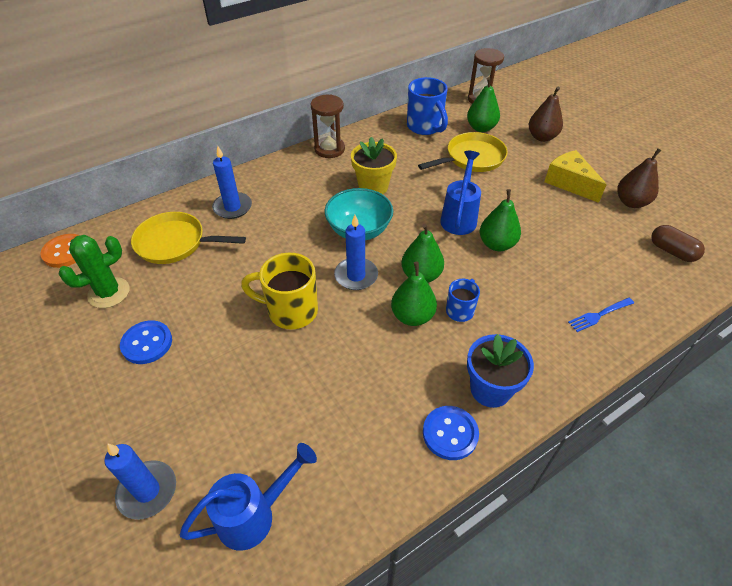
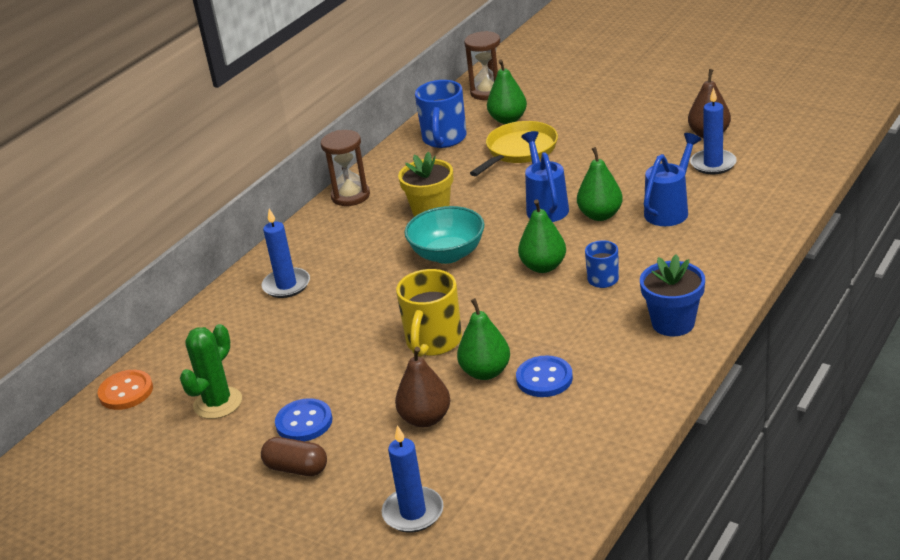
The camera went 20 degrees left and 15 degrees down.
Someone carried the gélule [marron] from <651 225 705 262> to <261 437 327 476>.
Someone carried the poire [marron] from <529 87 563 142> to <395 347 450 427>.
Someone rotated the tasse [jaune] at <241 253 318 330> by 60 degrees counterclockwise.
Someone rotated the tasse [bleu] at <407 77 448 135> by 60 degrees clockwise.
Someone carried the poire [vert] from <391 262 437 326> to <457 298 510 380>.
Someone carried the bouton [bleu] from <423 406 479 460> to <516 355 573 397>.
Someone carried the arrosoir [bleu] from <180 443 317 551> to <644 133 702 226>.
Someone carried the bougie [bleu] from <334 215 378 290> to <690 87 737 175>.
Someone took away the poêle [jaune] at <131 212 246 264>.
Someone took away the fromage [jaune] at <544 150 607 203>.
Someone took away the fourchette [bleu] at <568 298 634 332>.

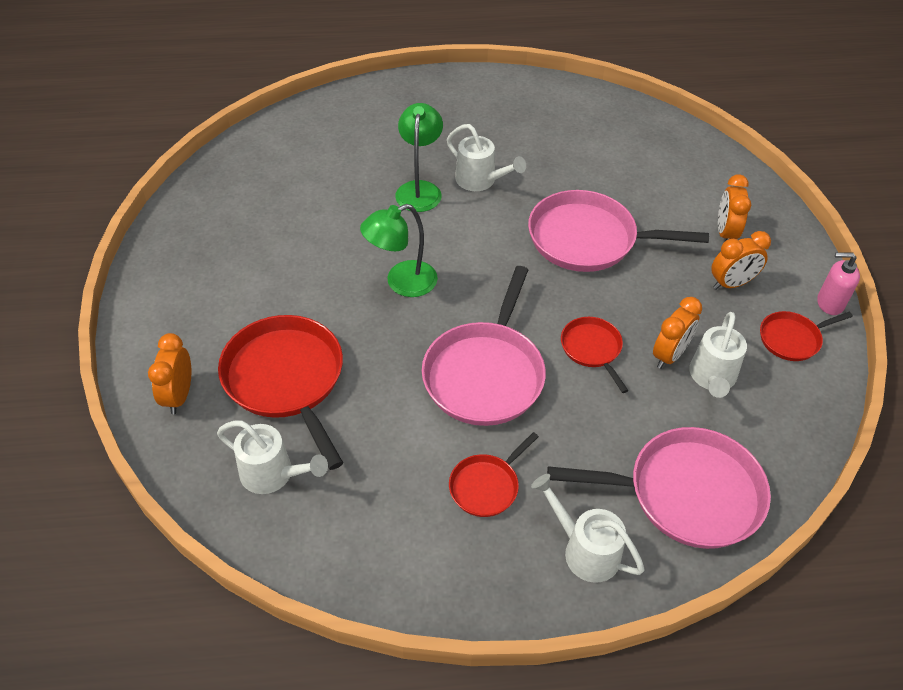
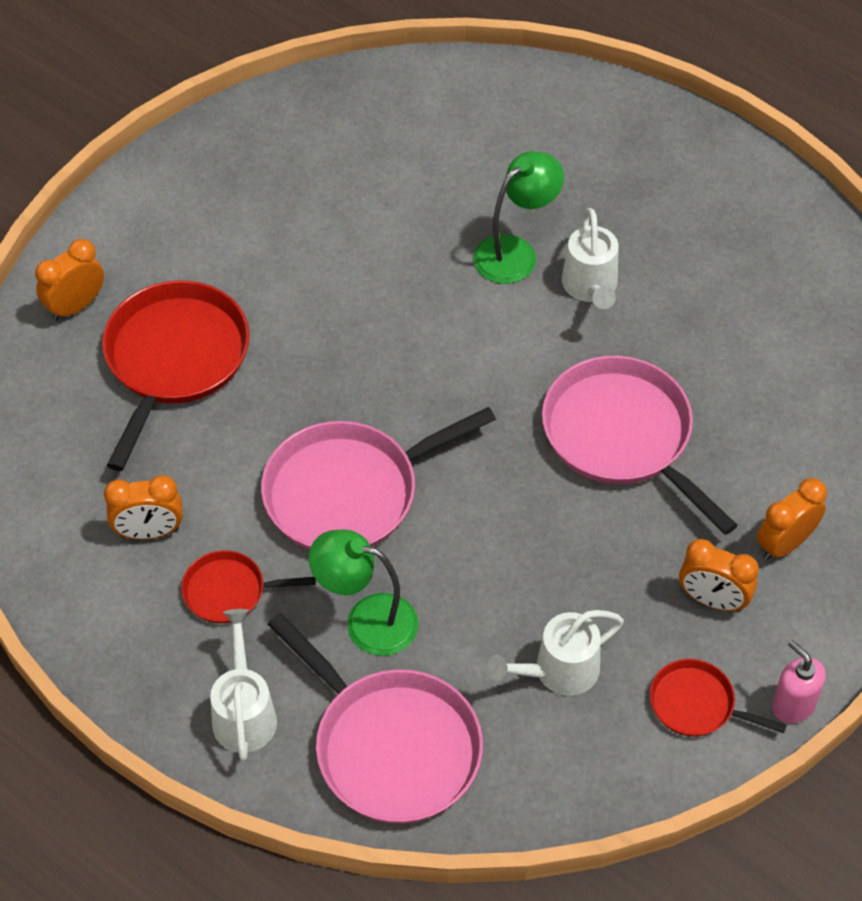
The camera went 45 degrees right and 5 degrees up.
Someone carried the réveil [orange] from <653 297 702 369> to <104 475 183 540>.
Someone carried the lampe [vert] from <360 204 438 297> to <309 529 419 656>.
Someone took away the arrosoir [blanc] at <217 420 328 494>.
Someone took away the poêle [rouge] at <561 317 629 393>.

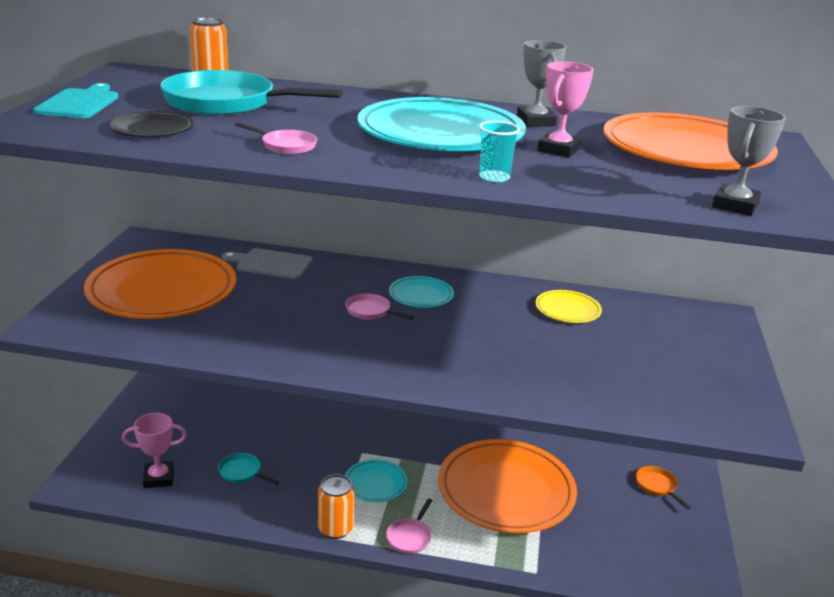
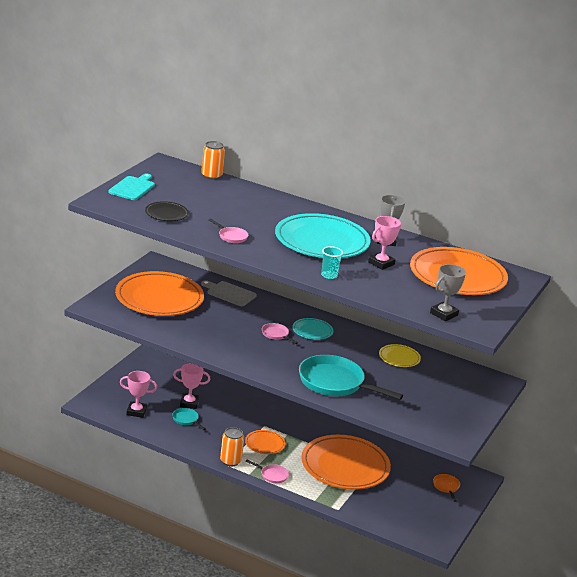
The camera went 15 degrees right and 0 degrees up.
Someone put down the trophée [rose] at <173 363 210 409>.
Someone repainted the assiette [turquoise] at <345 459 408 502>, which became the assiette [orange] at <245 430 286 454>.
Someone rotated the poêle [rose] at <386 499 432 554> by 105 degrees counterclockwise.
Someone carried the poêle [turquoise] from <160 70 343 115> to <299 355 403 400>.

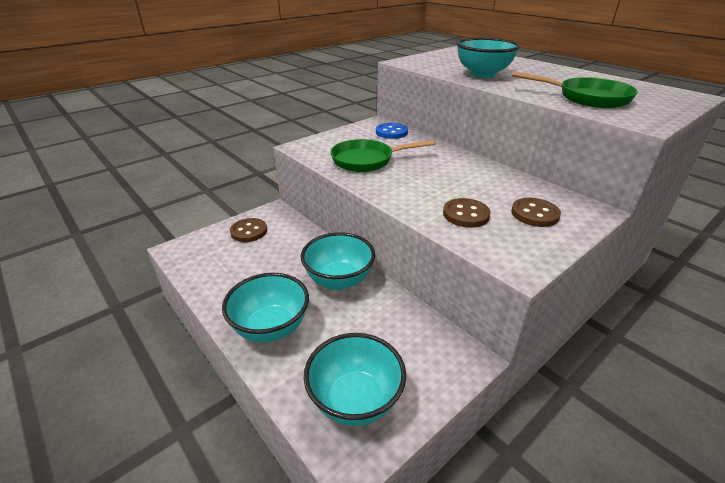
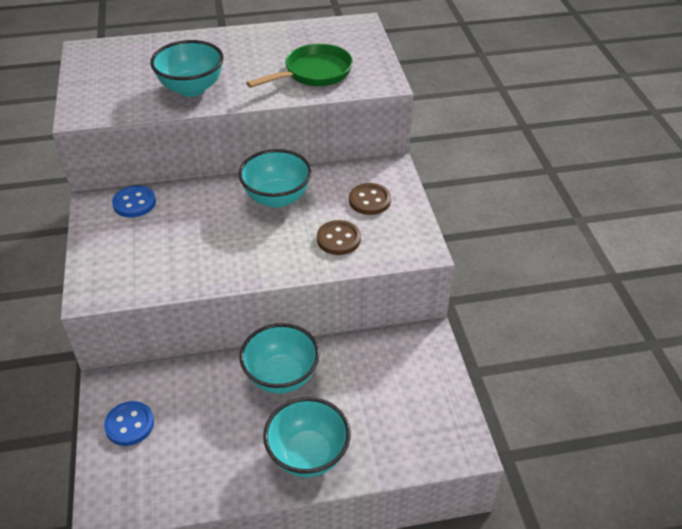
The camera went 60 degrees left and 10 degrees up.
Someone repainted the bouton [marron] at <230 218 267 242>, which became the bouton [bleu] at <104 401 154 446>.
Someone carried the bol [turquoise] from <304 333 406 426> to <238 149 312 208>.
Someone took away the poêle [vert] at <330 139 435 172>.

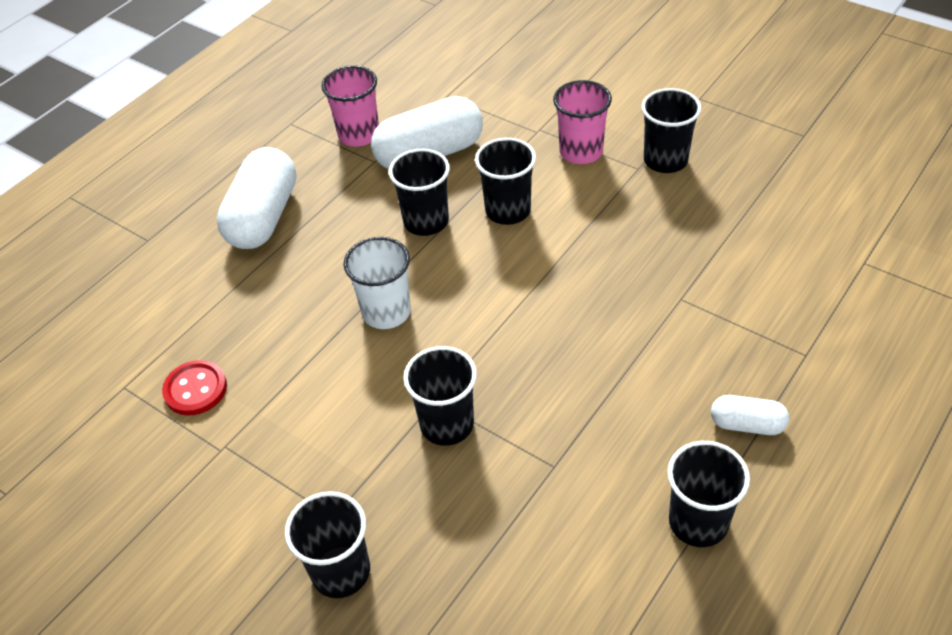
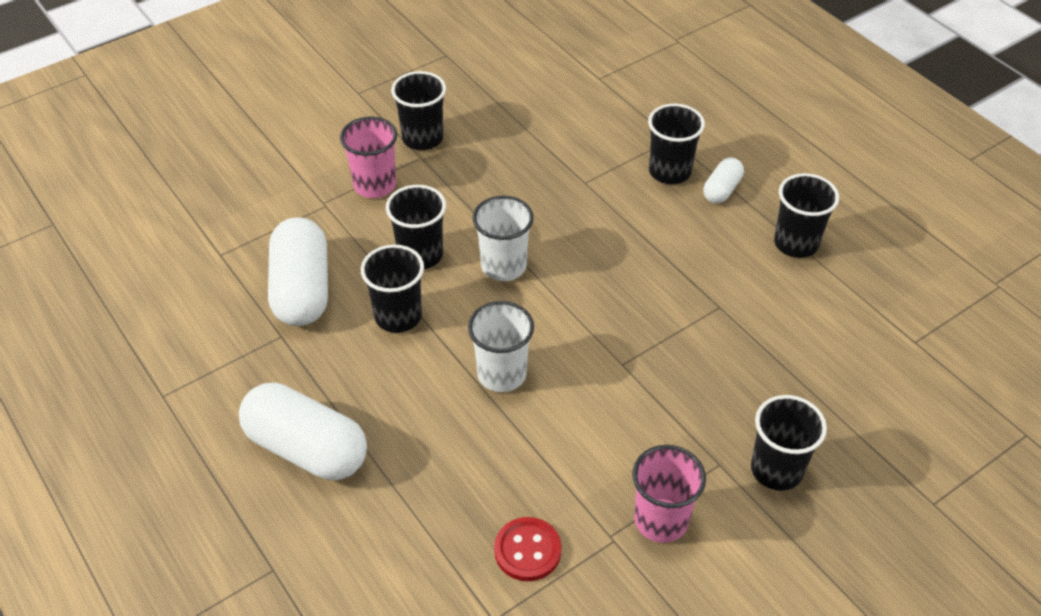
The camera went 75 degrees left and 0 degrees up.
Someone put down the gobelet [blanc] at <473 195 534 281>.
Someone carried the gobelet [rose] from <321 65 379 147> to <632 445 706 543>.
Someone carried the gobelet [noir] from <403 346 477 446> to <648 103 705 184>.

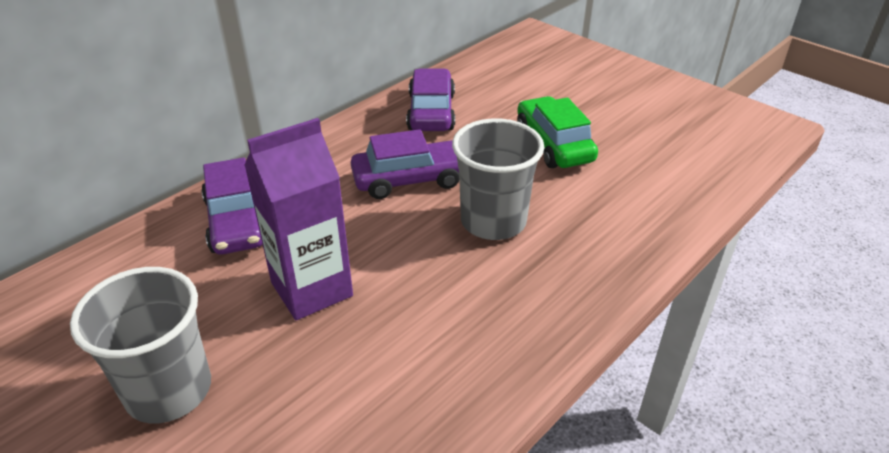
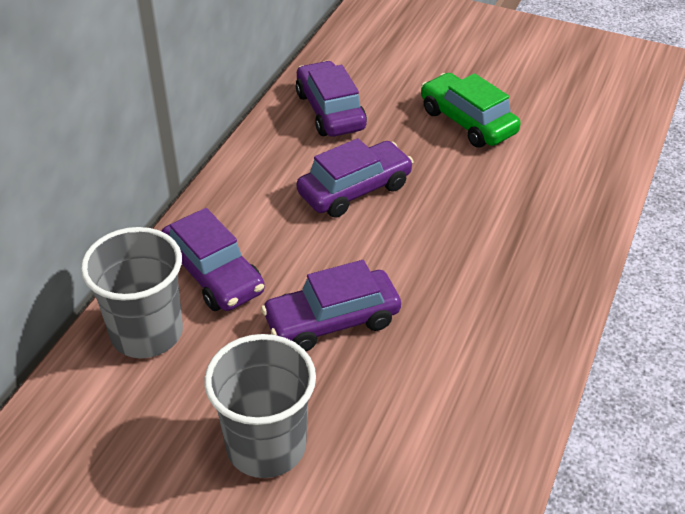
The camera went 20 degrees left and 5 degrees up.
Someone carried the gobelet [gris] from <452 118 544 240> to <81 227 183 358>.
Someone swapped the brique de lait [violet] at <244 118 353 320> for the voiture [violet] at <261 260 401 351>.

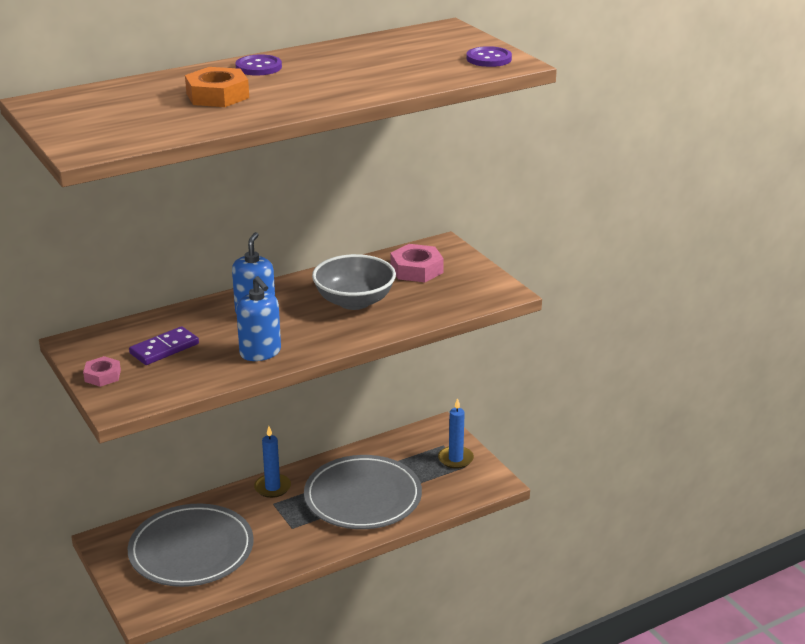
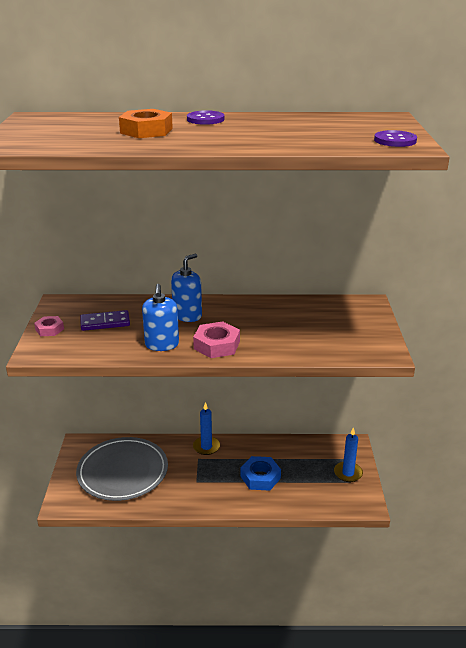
The camera went 30 degrees right and 0 degrees up.
Someone carried the écrou [rose] from <390 244 444 282> to <193 321 240 358>.
Someone swapped the assiette [gris] at <304 455 422 529> for the écrou [bleu] at <240 456 281 491>.
Someone took away the bol [gris] at <312 254 396 310>.

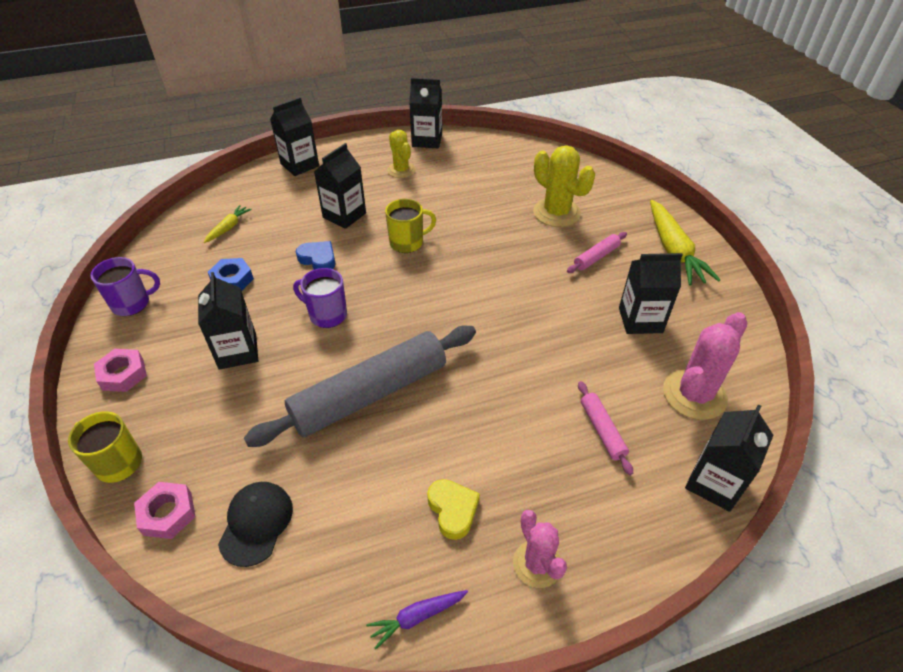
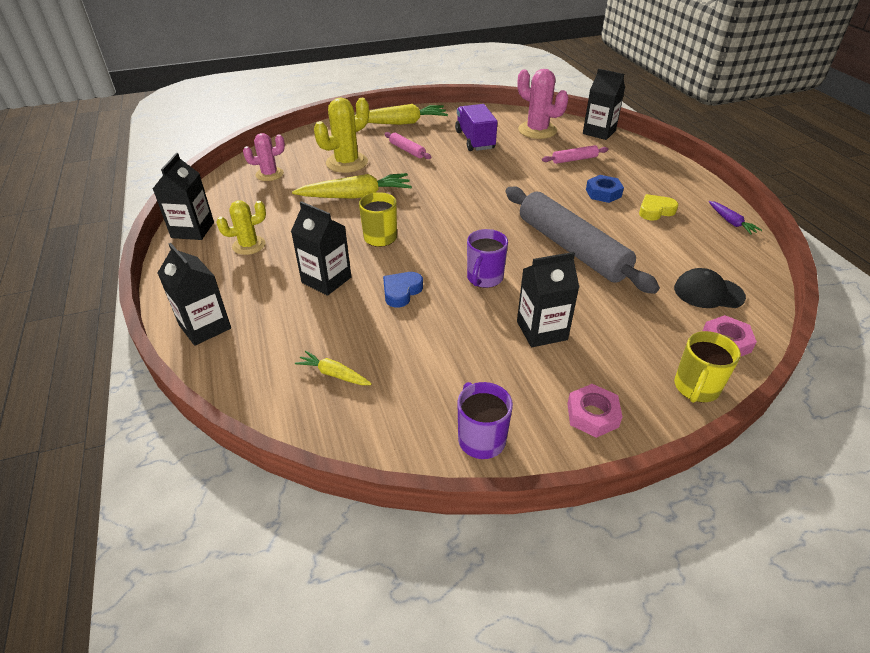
The camera went 90 degrees left and 5 degrees down.
Someone carried the cactus [rose] from <513 510 567 588> to <243 133 285 181>.
Someone put down the carotte [jaune] at <292 173 412 199>.
Someone swapped the brique de lait [noir] at <619 253 683 334> for the camion [violet] at <455 104 497 151>.
Someone carried the écrou [bleu] from <208 258 254 291> to <586 175 624 203>.

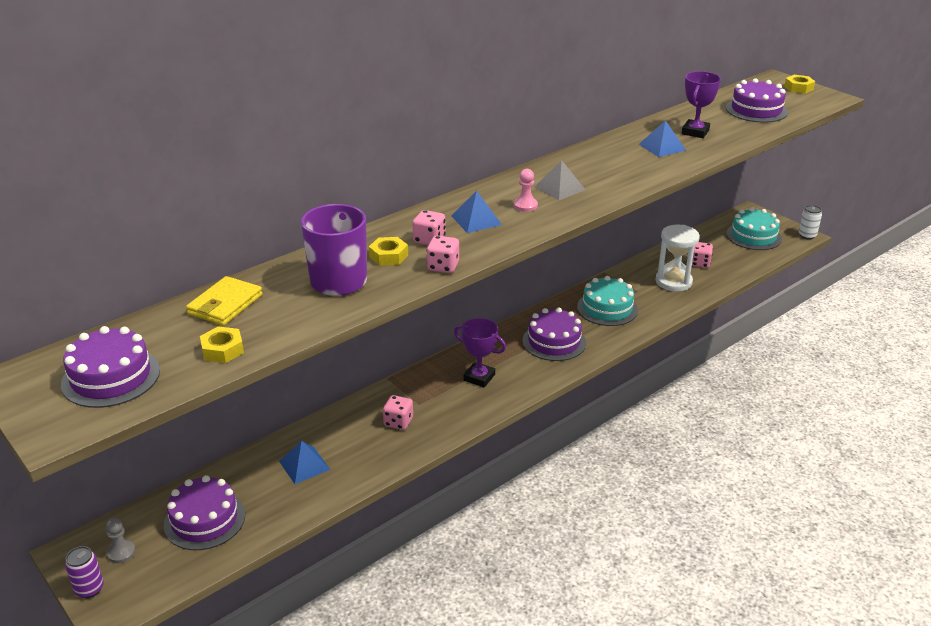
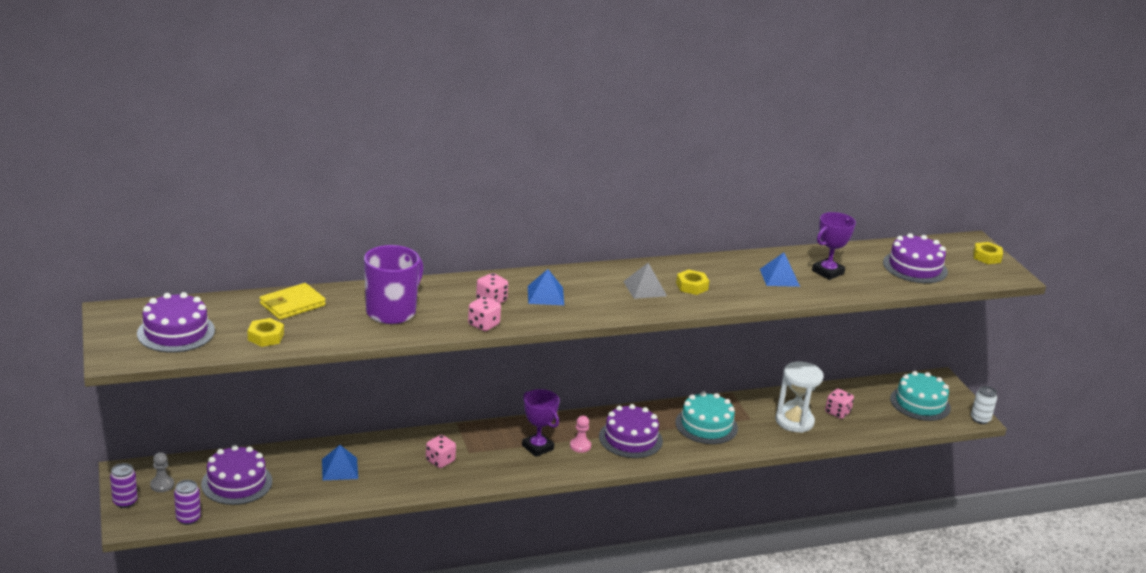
The camera went 20 degrees right and 5 degrees down.
Someone put down the canette [violet] at <174 480 201 525>.
Someone carried the pion [rose] from <514 169 538 212> to <570 416 591 453>.
Someone carried the écrou [jaune] from <369 237 408 266> to <676 269 709 295>.

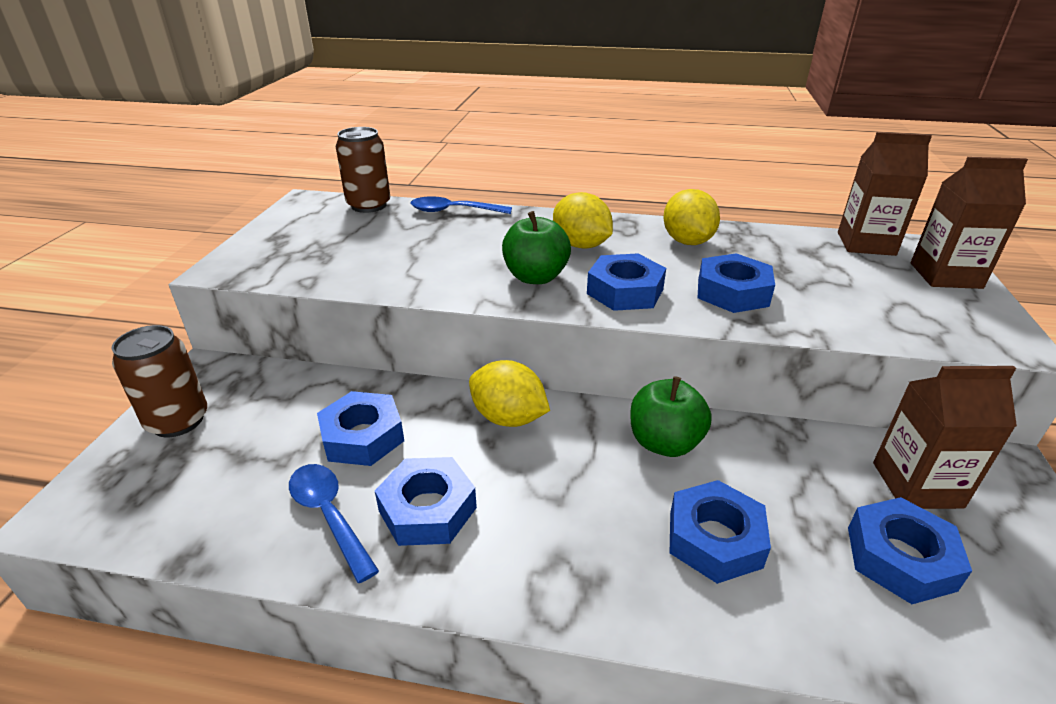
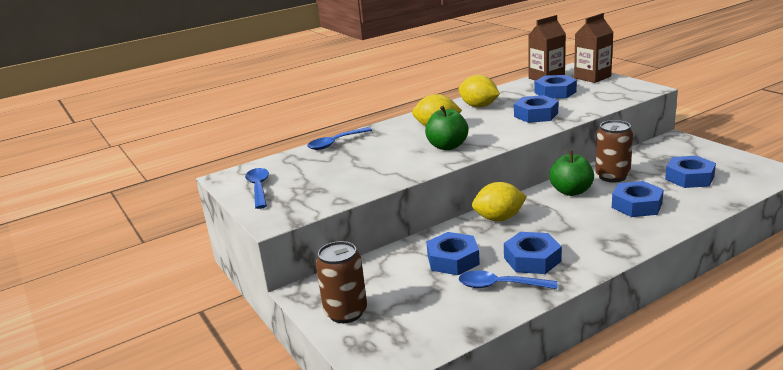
The camera went 40 degrees left and 10 degrees down.
Someone put down the cuillère [bleu] at <245 168 269 209>.
Someone carried the écrou [bleu] from <587 254 666 311> to <535 75 577 99>.
Someone carried the canette [marron] from <336 127 390 213> to <595 120 633 182>.
Someone took away the brique de lait [marron] at <873 366 1017 509>.

